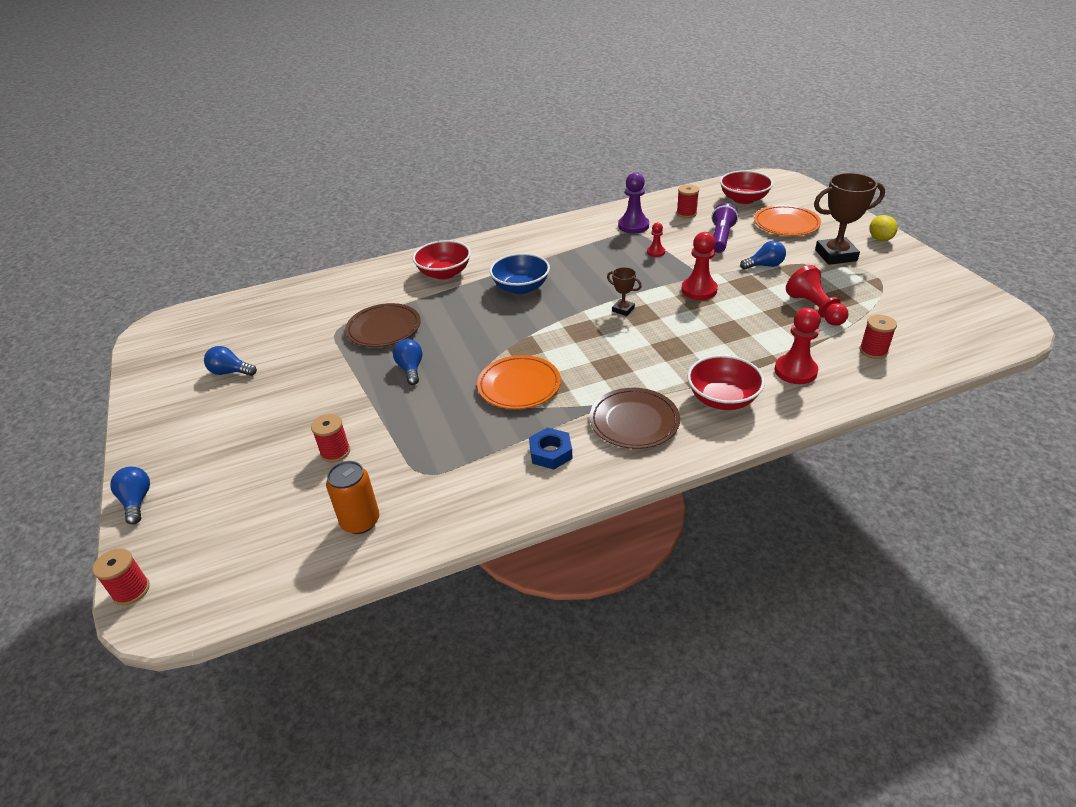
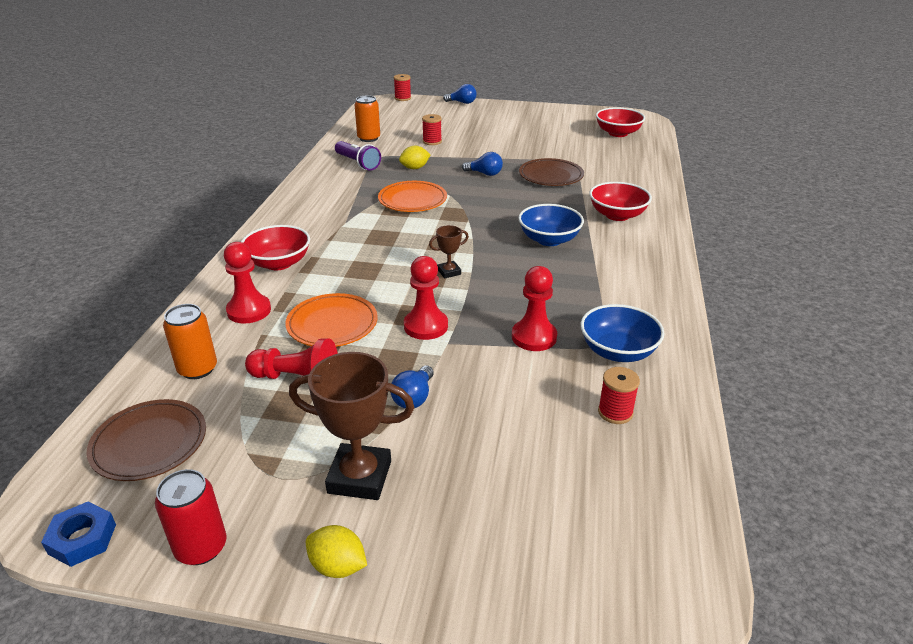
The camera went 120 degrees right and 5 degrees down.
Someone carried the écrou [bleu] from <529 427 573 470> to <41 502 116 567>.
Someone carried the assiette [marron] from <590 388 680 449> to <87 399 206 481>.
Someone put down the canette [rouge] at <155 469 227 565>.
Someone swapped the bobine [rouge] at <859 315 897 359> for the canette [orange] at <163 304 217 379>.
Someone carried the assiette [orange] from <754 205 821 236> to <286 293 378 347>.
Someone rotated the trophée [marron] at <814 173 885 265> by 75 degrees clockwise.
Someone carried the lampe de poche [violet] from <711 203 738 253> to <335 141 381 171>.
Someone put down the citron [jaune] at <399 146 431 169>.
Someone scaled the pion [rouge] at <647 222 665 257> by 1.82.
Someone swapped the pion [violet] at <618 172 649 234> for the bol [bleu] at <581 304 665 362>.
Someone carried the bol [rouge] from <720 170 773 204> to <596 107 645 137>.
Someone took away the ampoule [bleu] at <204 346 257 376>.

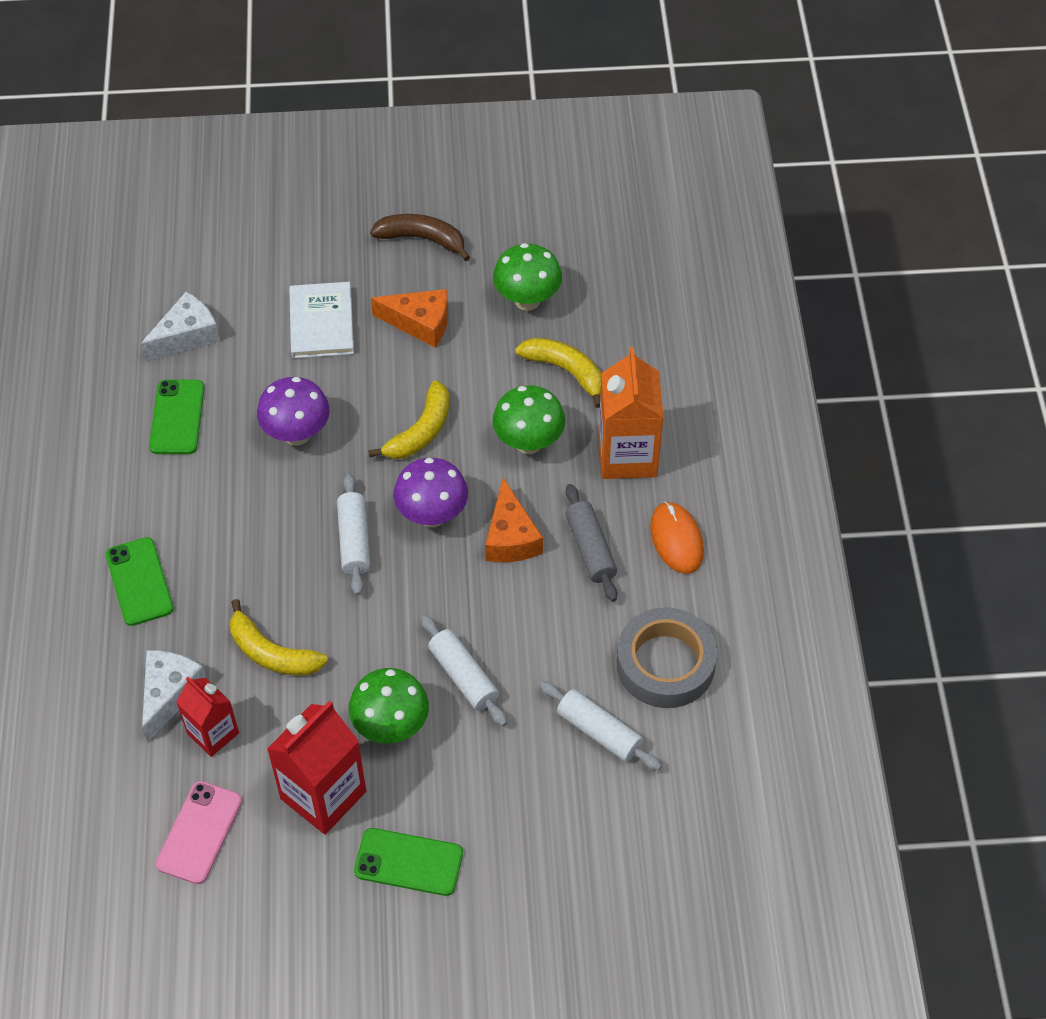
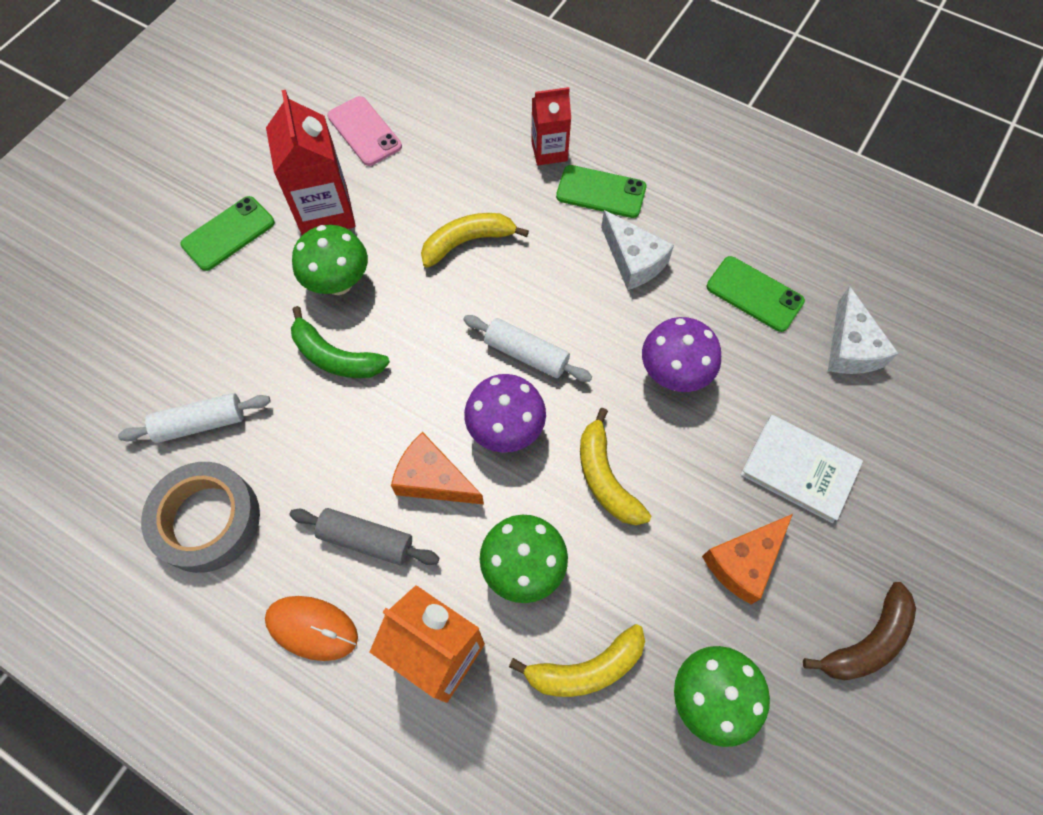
The camera went 125 degrees right and 10 degrees up.
Someone swapped the rouleau à pâtisserie [blanc] at <421 615 507 726> for the banane [vert] at <291 306 390 378>.
Someone carried the brique de lait [rouge] from <176 677 239 757> to <531 87 571 165>.
Someone carried the fromage [blanc] from <142 650 206 742> to <601 210 674 290>.

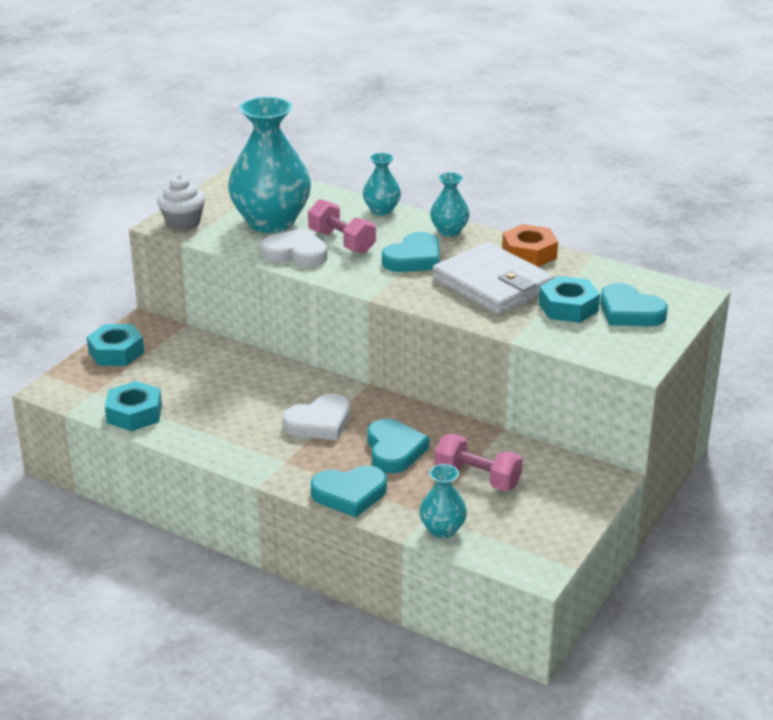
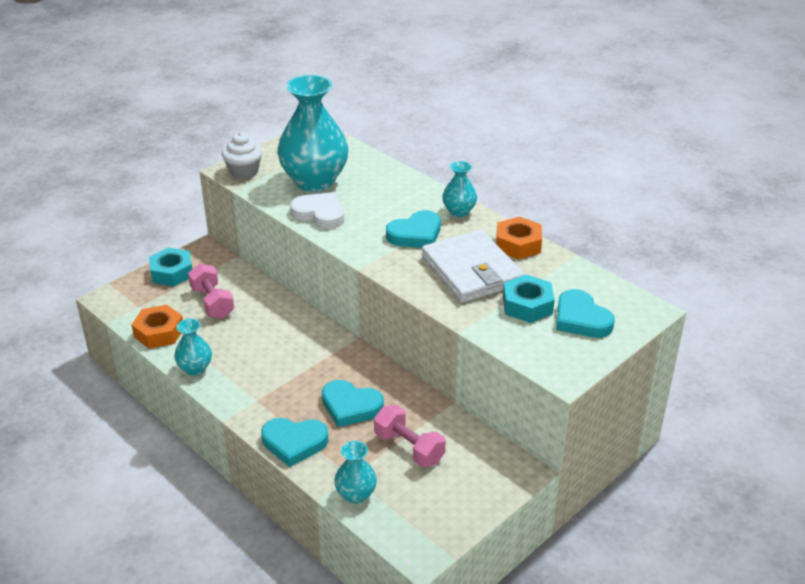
The camera went 15 degrees right and 5 degrees up.
Someone repainted the écrou [turquoise] at <105 381 162 431>, which became the écrou [orange] at <131 305 183 349>.
Someone carried the vase [turquoise] from <363 153 401 216> to <174 319 212 376>.
Someone carried the haltère [rose] from <308 199 376 254> to <188 263 234 319>.
Someone rotated the cœur [turquoise] at <367 419 429 473> by 105 degrees clockwise.
Someone took away the cœur [blanc] at <283 394 350 440>.

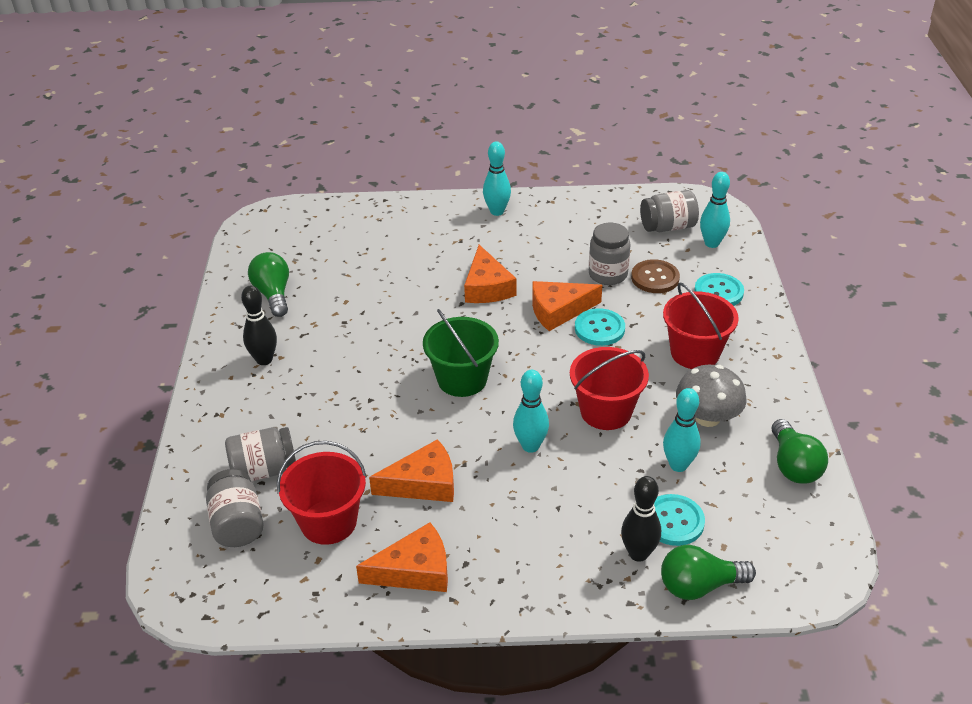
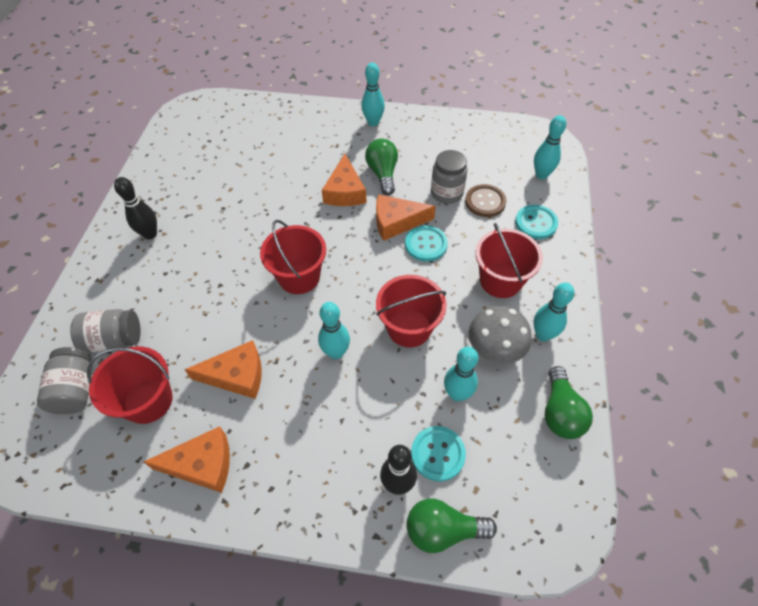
The camera went 10 degrees right and 15 degrees up.
Someone repainted the seau [vert] at <423 309 499 397>, which became the seau [rouge] at <260 220 326 294>.
Someone carried the ampoule [vert] from <248 252 289 317> to <365 139 398 195>.
Someone put down the quille [turquoise] at <534 283 575 341>.
Someone took away the bocal [gris] at <640 190 699 232>.

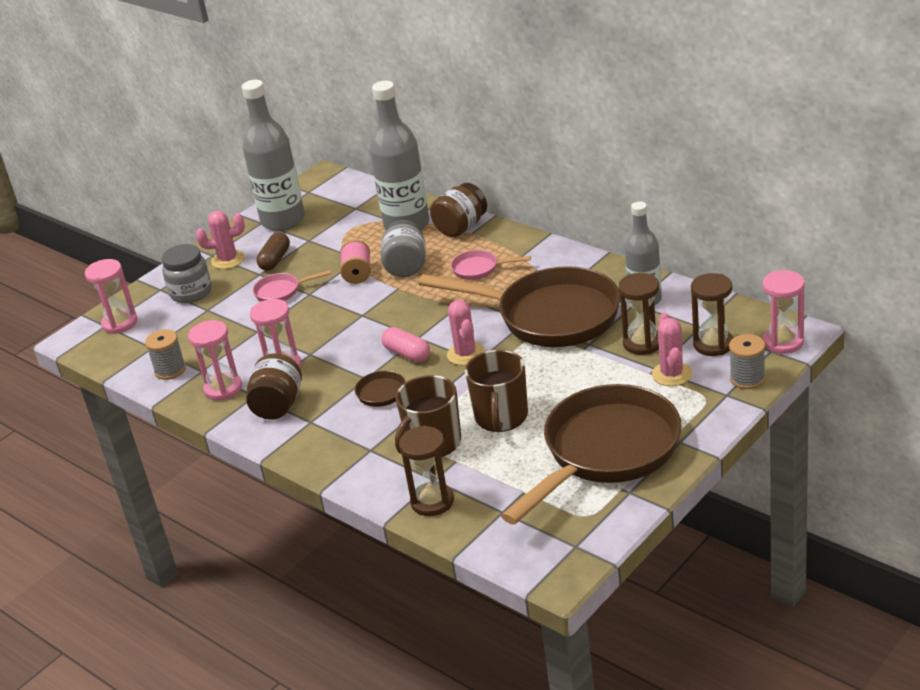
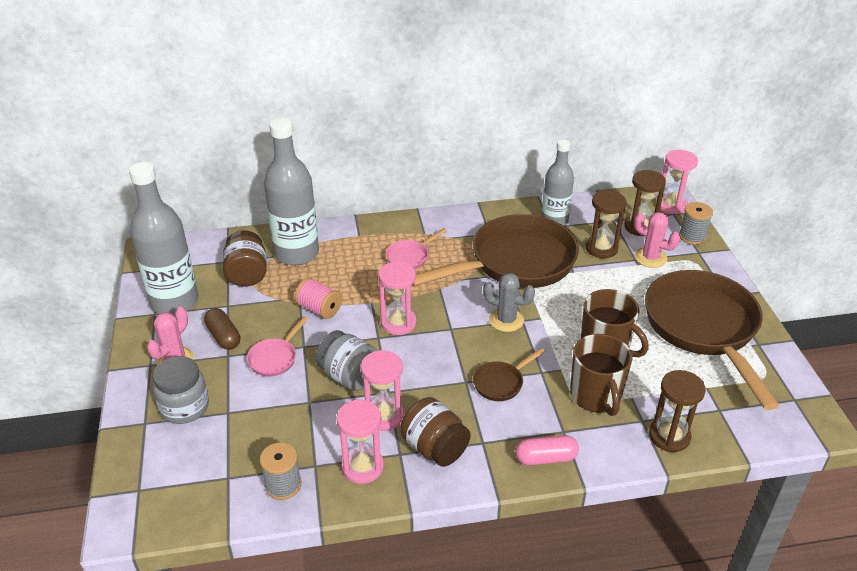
The camera went 55 degrees left and 5 degrees up.
Someone carried the bocal [marron] from <430 183 487 237> to <223 230 267 287>.
Someone carried the bocal [gris] from <381 220 426 277> to <316 330 378 391>.
Someone carried the sablier [rose] from <85 259 137 334> to <378 261 416 335>.
Someone repainted the cactus [rose] at <447 300 485 365>, which became the cactus [gris] at <483 273 535 332>.
Someone carried the gélule [rose] from <381 327 430 362> to <515 435 579 466>.

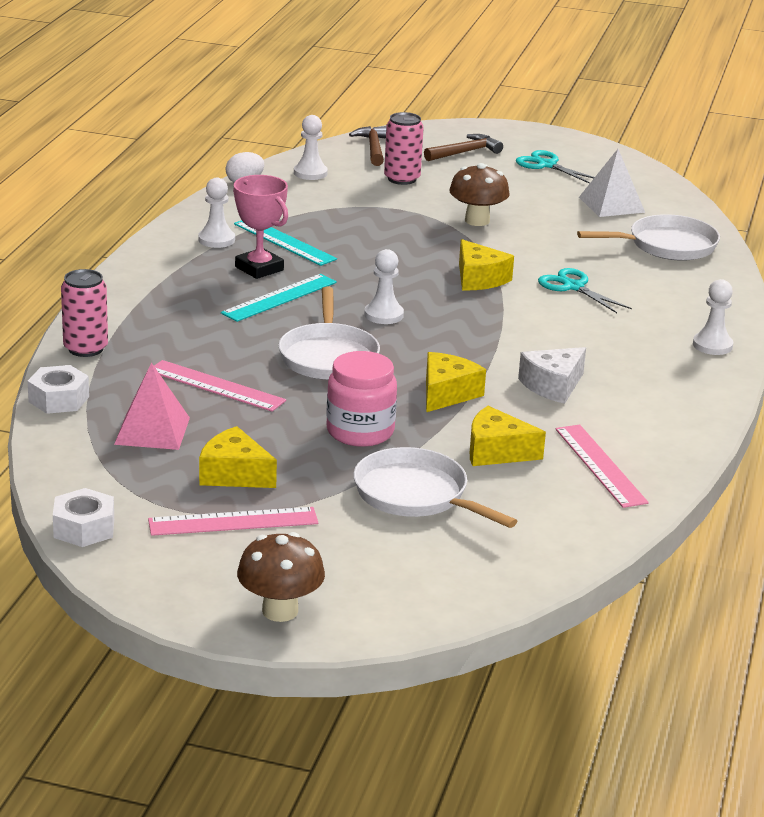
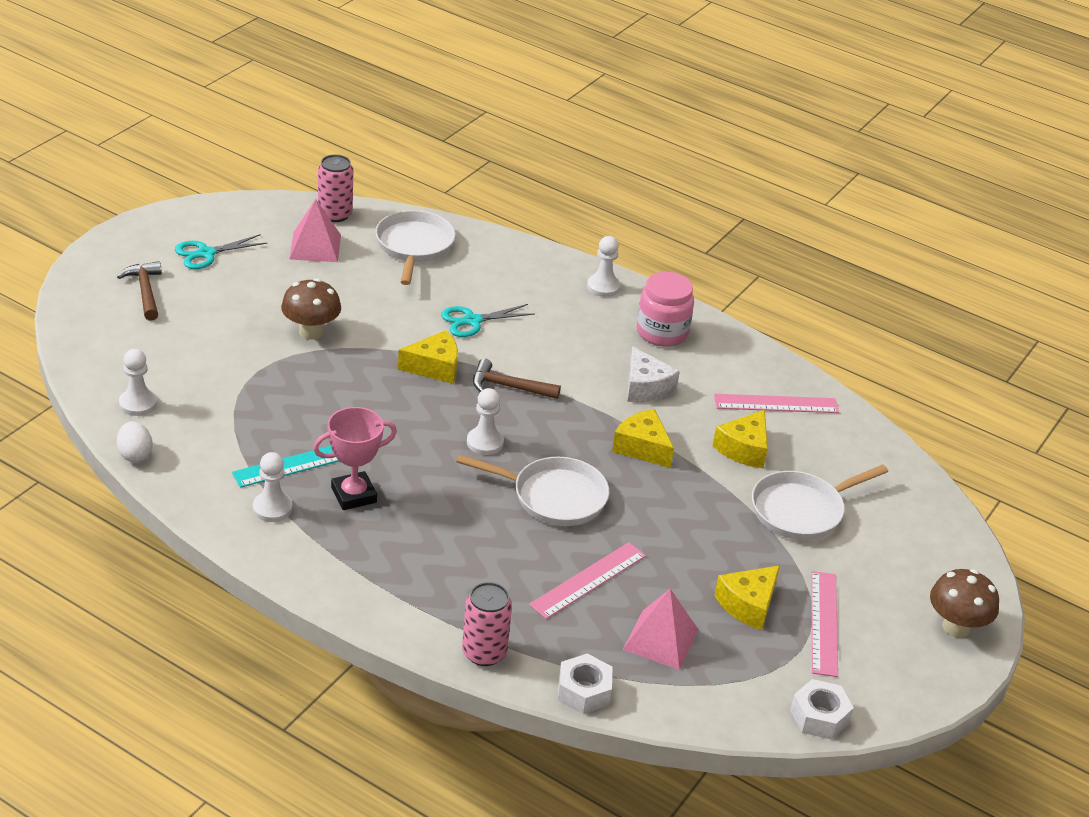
The camera went 75 degrees left and 10 degrees up.
Someone repainted the pyramide [blanc] at <579 149 645 217>, which became the pyramide [rose] at <289 199 341 262>.
Someone carried the canette [rose] from <384 112 424 185> to <318 154 353 222>.
Someone carried the marteau [marron] from <349 126 386 166> to <473 358 561 399>.
Someone carried the bocal [rose] from <326 351 397 447> to <637 272 694 347>.
Someone took away the règle [turquoise] at <221 274 337 322>.

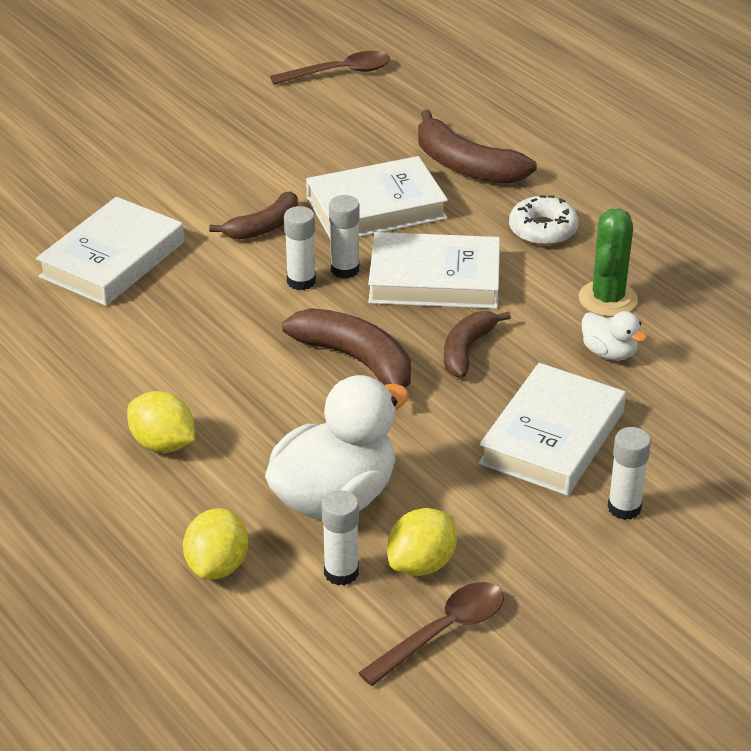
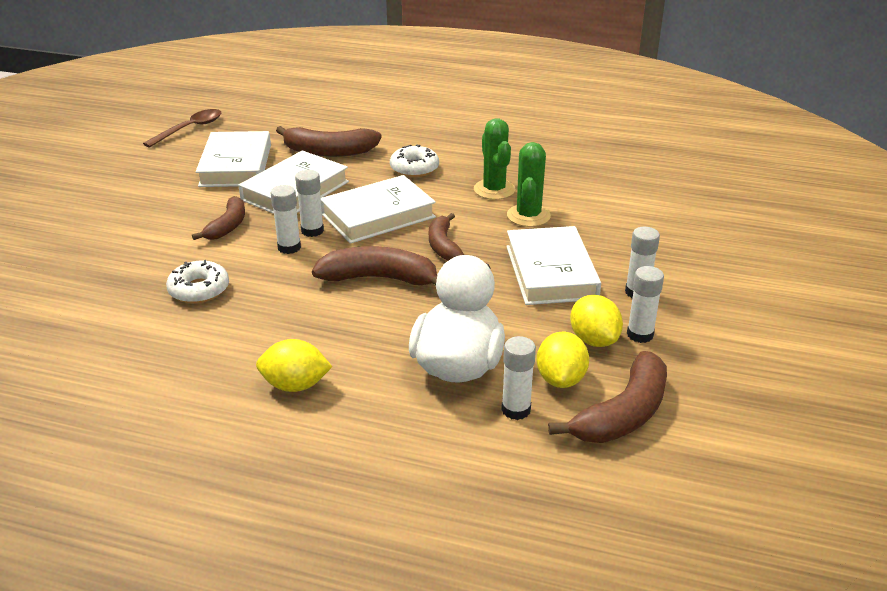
The camera went 35 degrees left and 5 degrees down.
Someone put down the beignet [blanc] at <166 260 229 303>.
Someone carried the livre [blanc] from <36 197 184 306> to <196 131 271 187>.
Someone swapped the canard [blanc] at <582 311 647 361> for the cactus [vert] at <507 142 551 227>.
Someone swapped the cuillère [marron] at <358 582 504 686> for the banane [marron] at <548 351 667 443>.
Someone carried the citron [jaune] from <183 508 248 580> to <570 295 623 347>.
Someone put down the bâton de colle [blanc] at <627 266 664 343>.

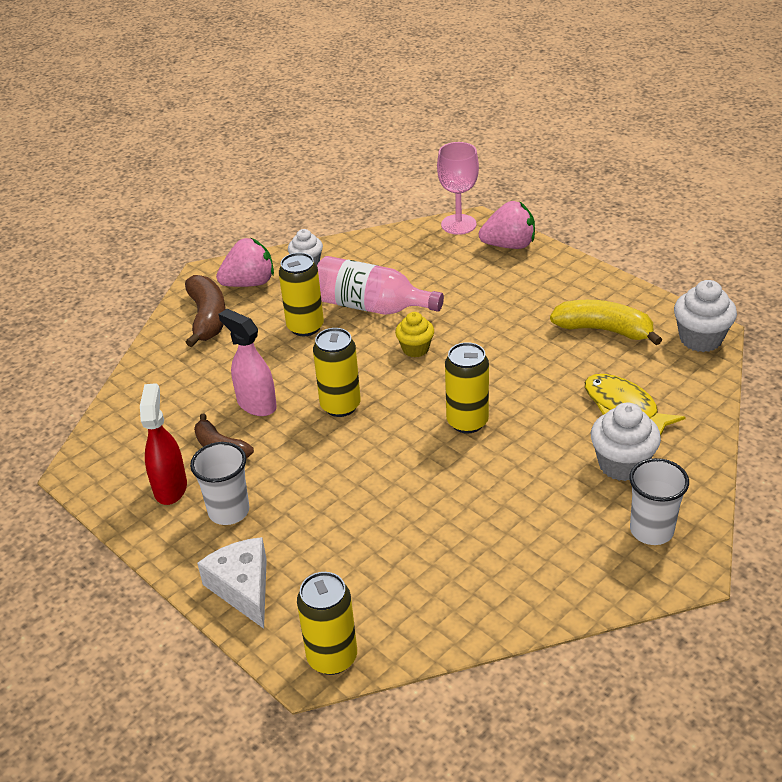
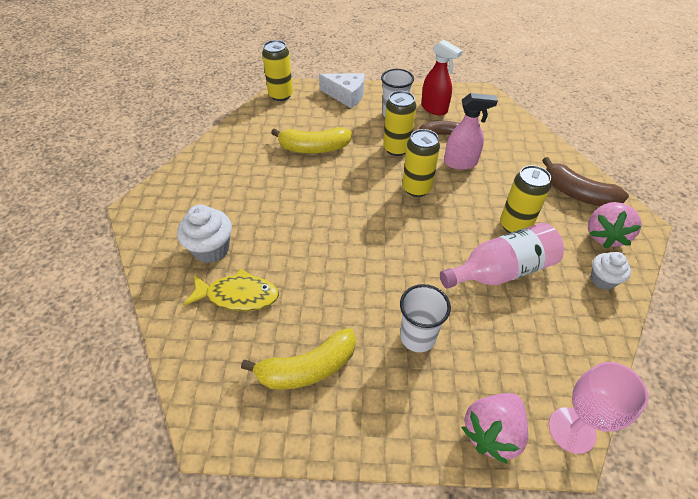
The camera went 135 degrees right and 10 degrees up.
Someone put down the banane [jaune] at <271 127 352 153>.
Someone carried the canette [jaune] from <445 342 489 433> to <383 91 416 156>.
Someone carried the gobelet [blanc] from <630 458 689 545> to <400 284 451 352>.
Someone took away the muffin [jaune] at <395 312 434 357>.
Someone took away the muffin [blanc] at <674 280 737 352>.

